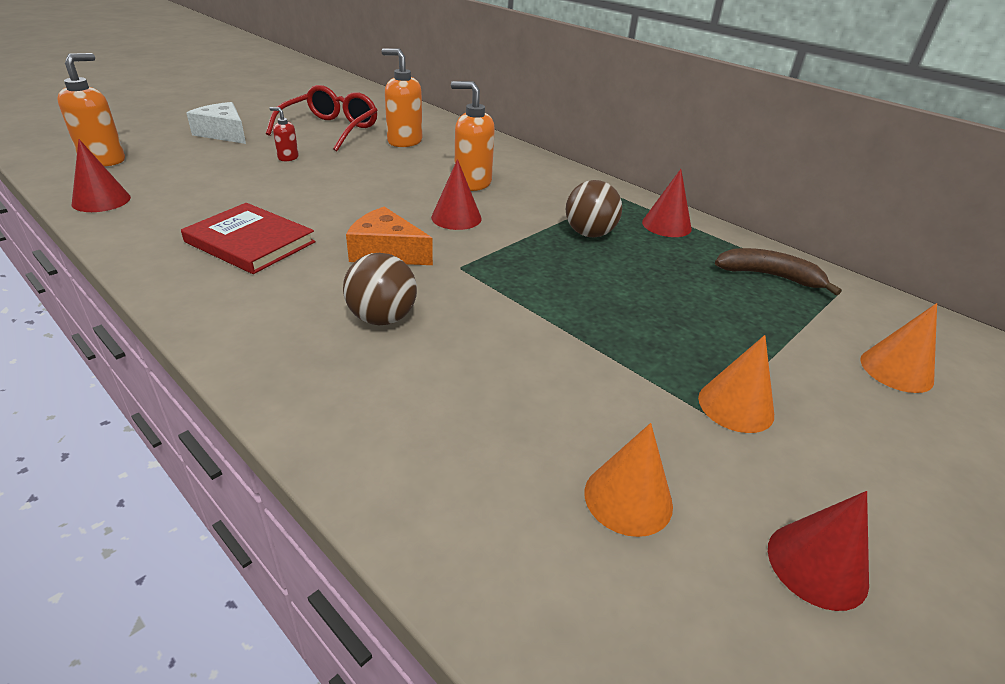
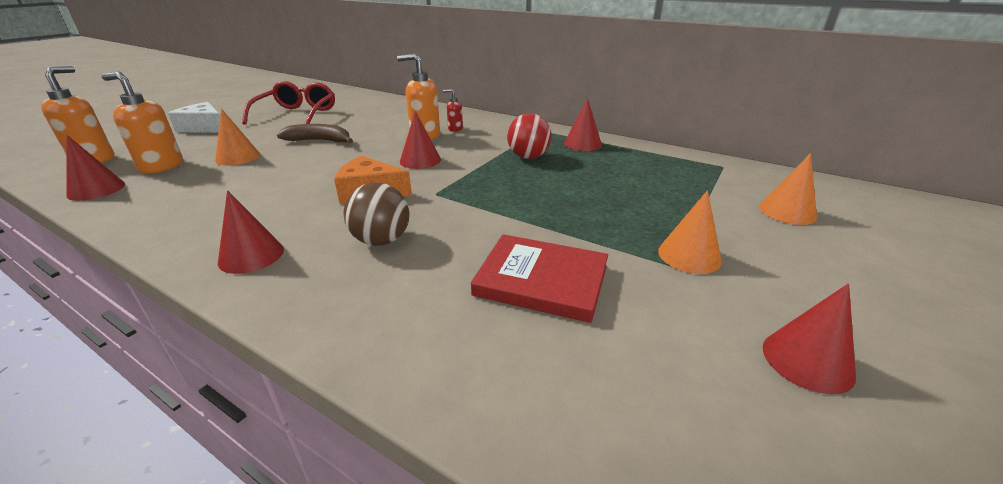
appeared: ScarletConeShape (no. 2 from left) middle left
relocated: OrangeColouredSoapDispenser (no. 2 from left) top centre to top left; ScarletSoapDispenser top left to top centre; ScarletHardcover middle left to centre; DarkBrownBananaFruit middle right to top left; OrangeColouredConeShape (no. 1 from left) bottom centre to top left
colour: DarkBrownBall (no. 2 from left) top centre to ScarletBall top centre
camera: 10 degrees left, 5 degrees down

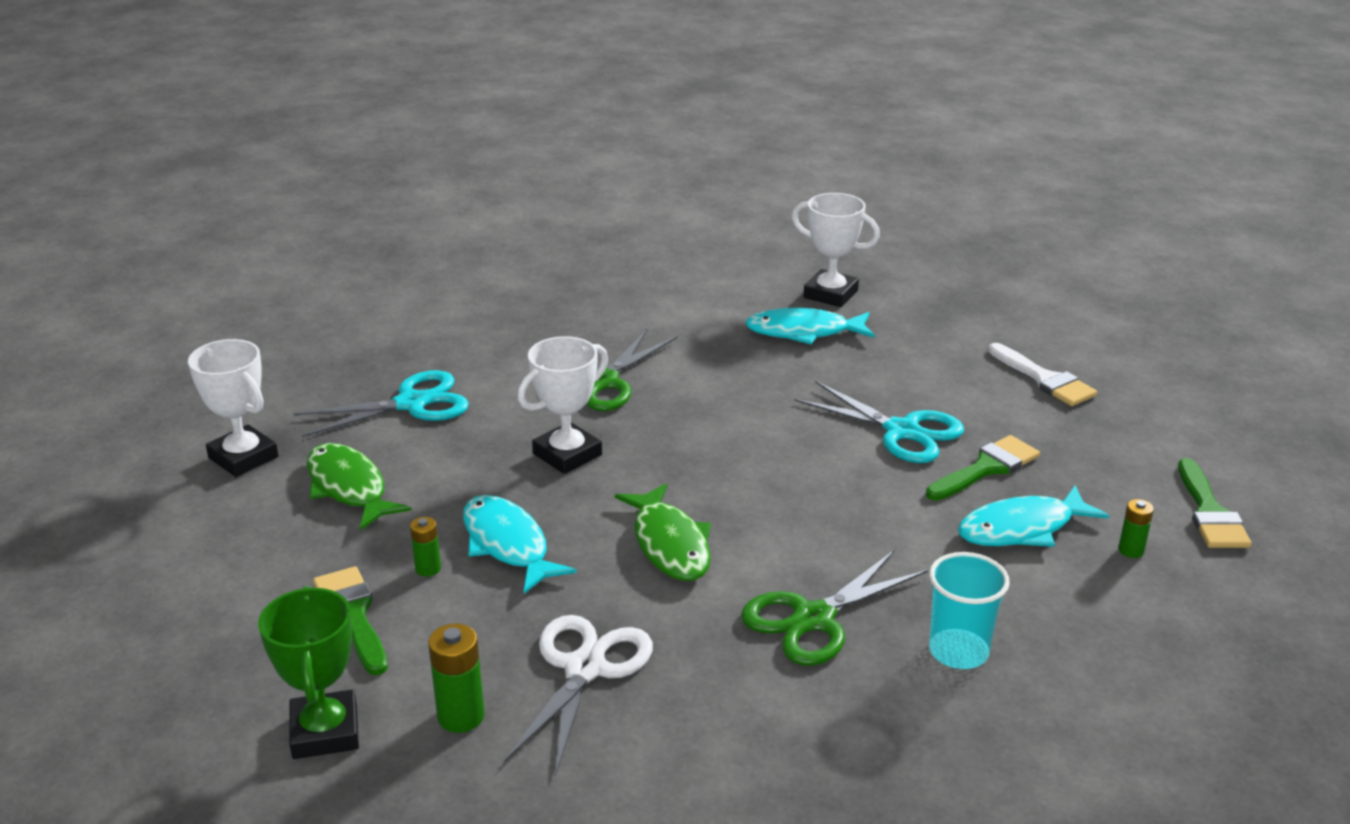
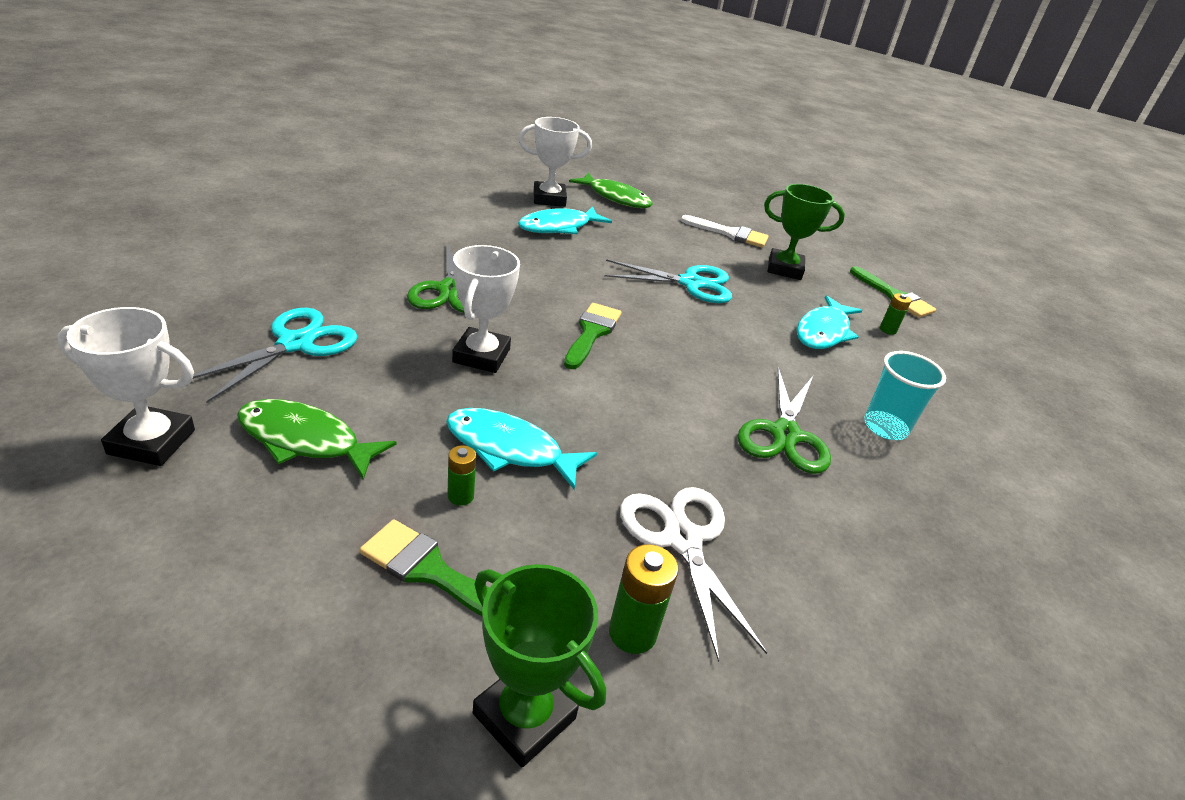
appeared: GreenTrophy (no. 2 from left) top right
relocated: GreenPaintBrush (no. 2 from left) middle right to centre; GreenFishFigure (no. 2 from left) centre to top centre
camera: 40 degrees left, 5 degrees up

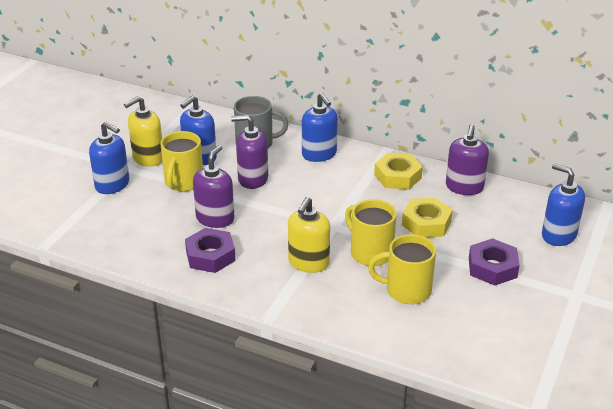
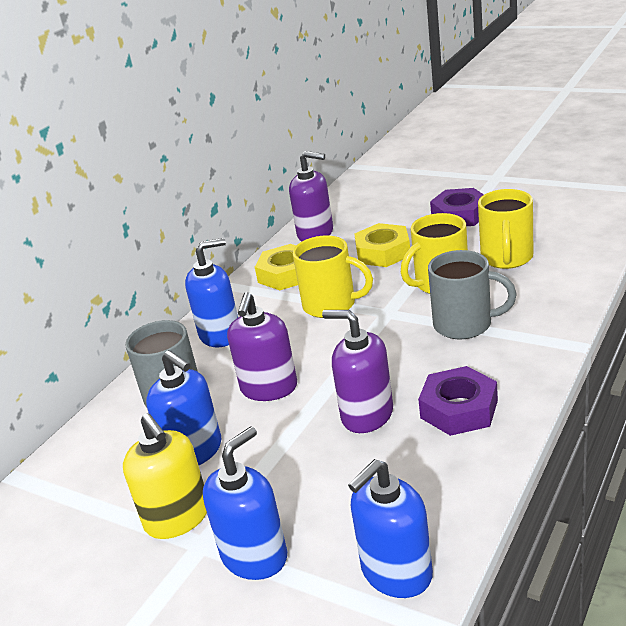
relocated: YellowMug (no. 1 from left) middle left to centre; BlueSoapDispenser (no. 4 from left) middle right to bottom centre
exchanged: YellowSoapDispenser (no. 2 from left) centre to AshGreyMug (no. 2 from left) middle right
camera: 80 degrees left, 5 degrees down

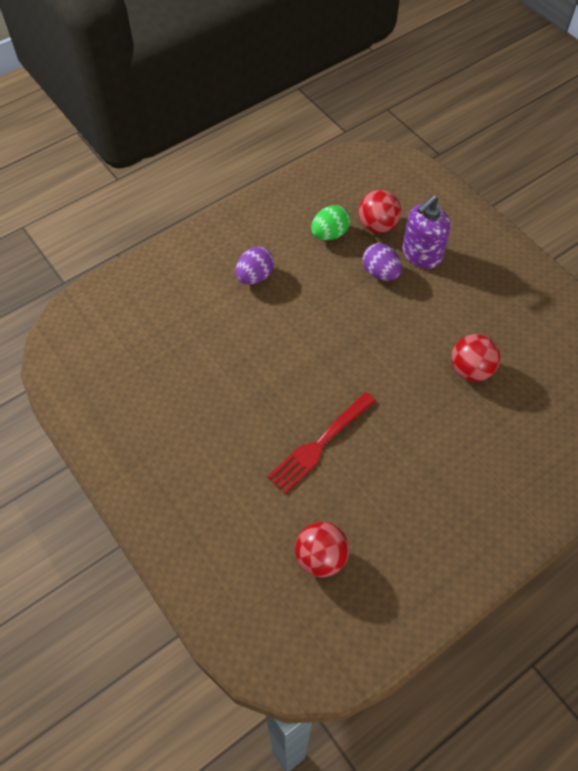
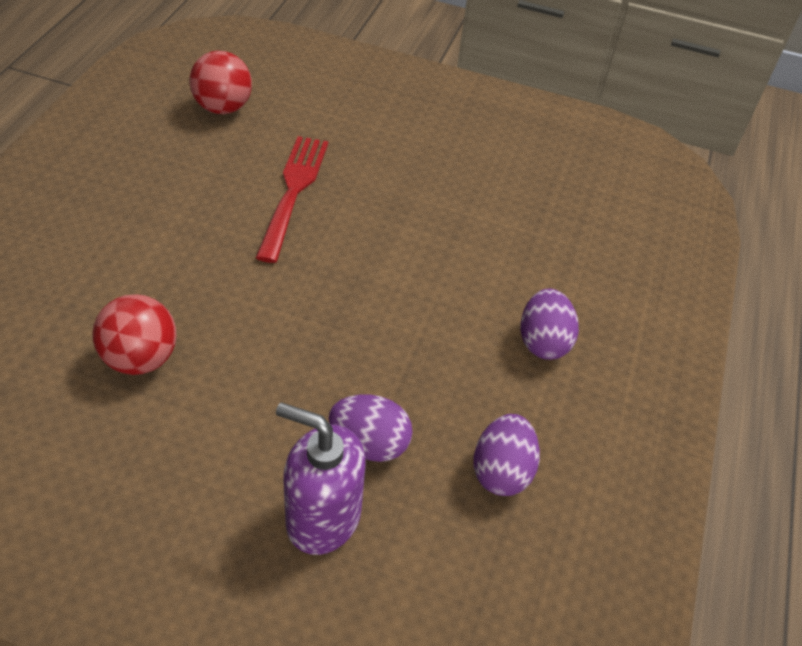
missing: ScarletBall (no. 2 from left) top centre
colour: GreenToyEgg top centre to PurpleToyEgg (no. 2 from left) bottom centre
spun: PurpleSoapDispenser top right = bottom centre 75 degrees counterclockwise
camera: 140 degrees right, 10 degrees down

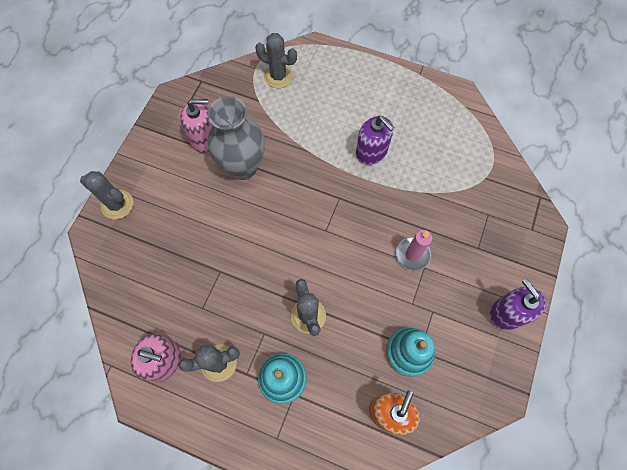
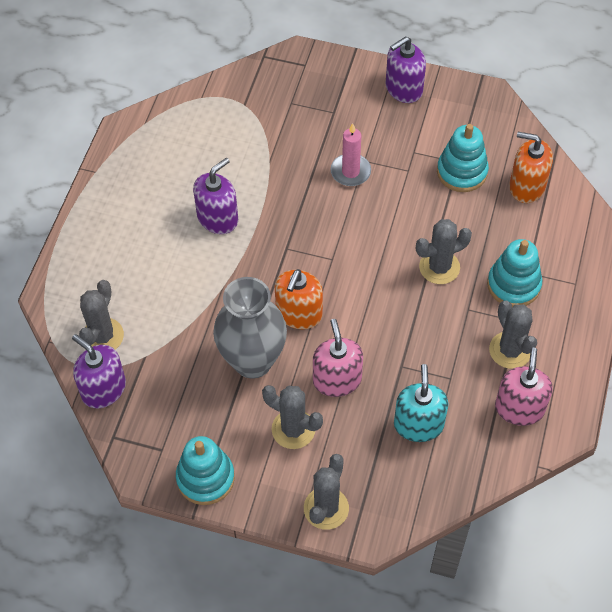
appeared: OrangeColouredSoapDispenser (no. 1 from left) centre; PurpleSoapDispenser (no. 1 from left) middle left; AquaSoapDispenser middle right; AshGreyCactus (no. 2 from left) bottom centre; AquaRingStacker (no. 1 from left) bottom centre
relocated: PinkSoapDispenser (no. 2 from left in the first image) top left to PinkSoapDispenser (no. 1 from left) centre
camera: 95 degrees left, 10 degrees down

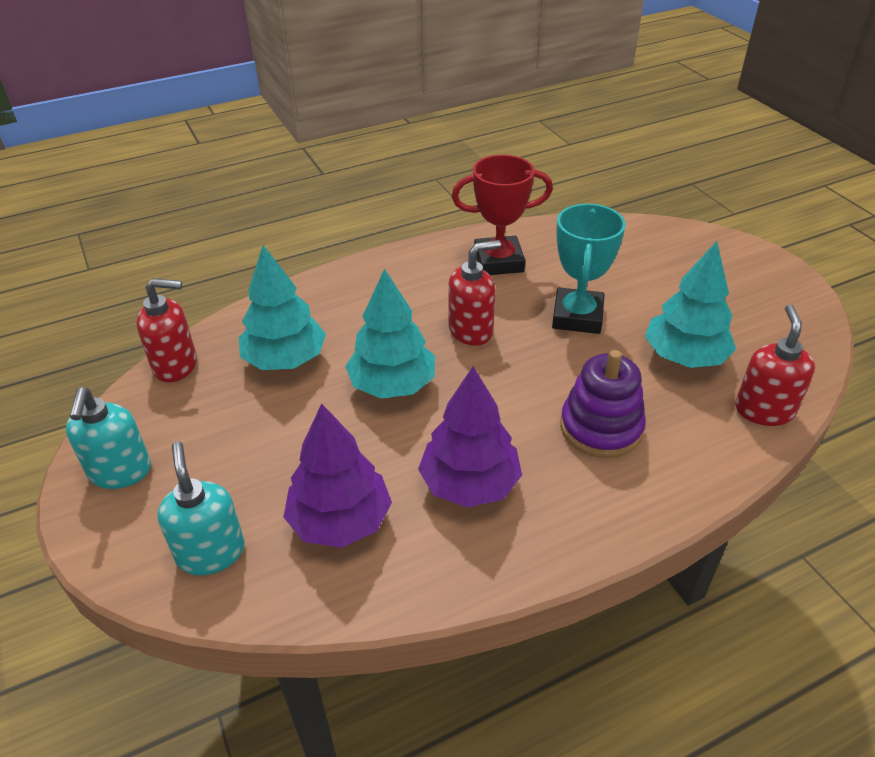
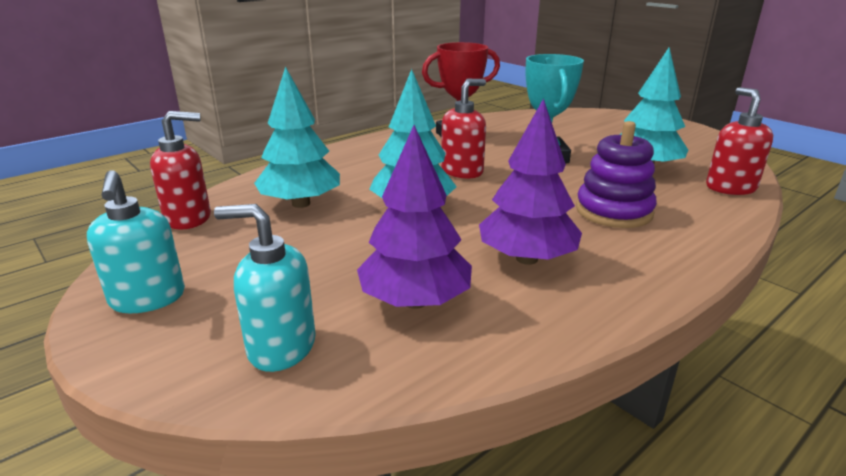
spun: AquaSoapDispenser (no. 2 from left) bottom left = middle left 45 degrees counterclockwise
camera: 15 degrees left, 15 degrees down

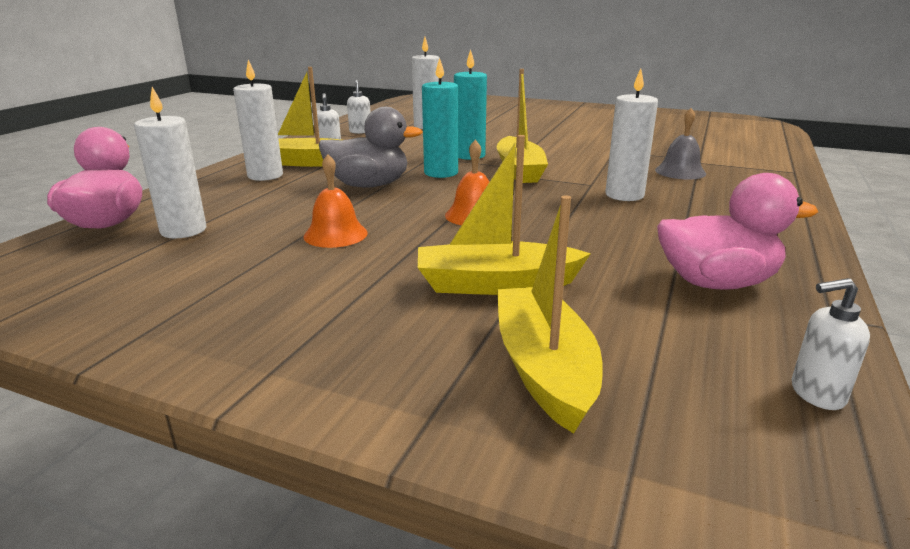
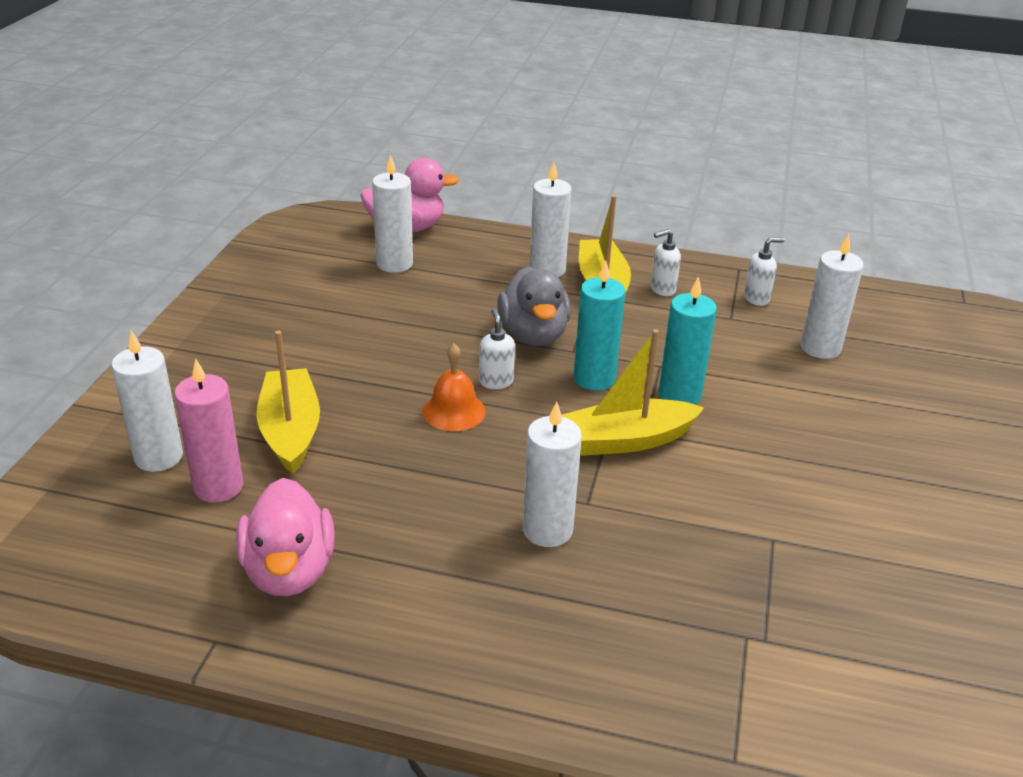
missing: AshGreyBell top right; OrangeColouredBell (no. 1 from left) centre
appeared: PinkPillarCandle middle left
relocated: SnowWhiteSoapDispenser (no. 3 from left in the first image) middle right to SnowWhiteSoapDispenser (no. 1 from left) centre
exchanged: YellowToyBoat (no. 4 from left) centre to SnowWhitePillarCandle (no. 1 from left) middle left
camera: 80 degrees right, 10 degrees up

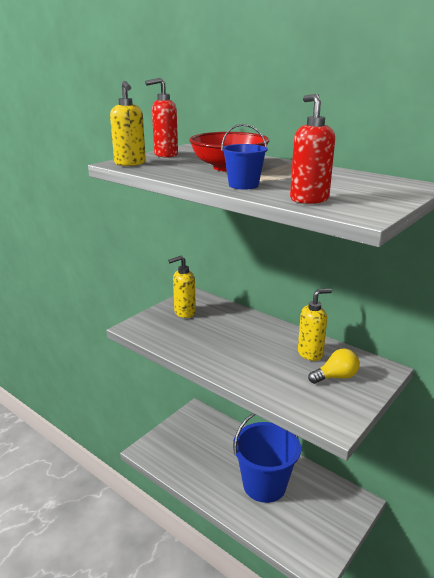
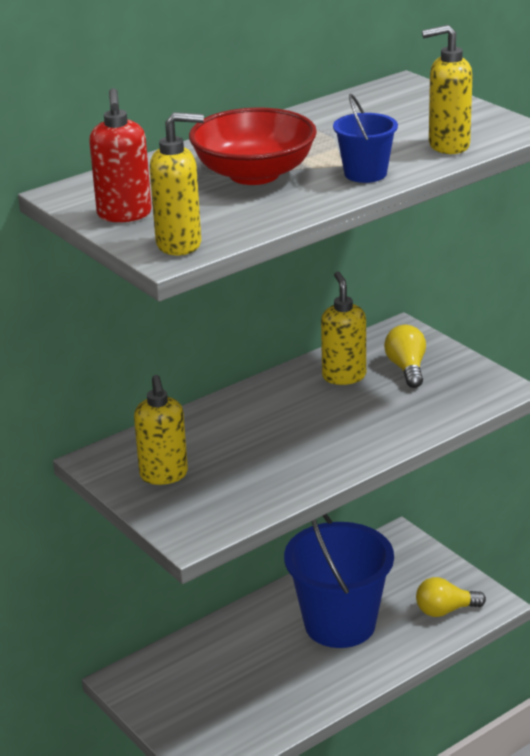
appeared: YellowLightBulb (no. 2 from left) bottom right
colour: ScarletSoapDispenser (no. 2 from left) top right to YellowSoapDispenser (no. 4 from left) top right
camera: 75 degrees left, 5 degrees up

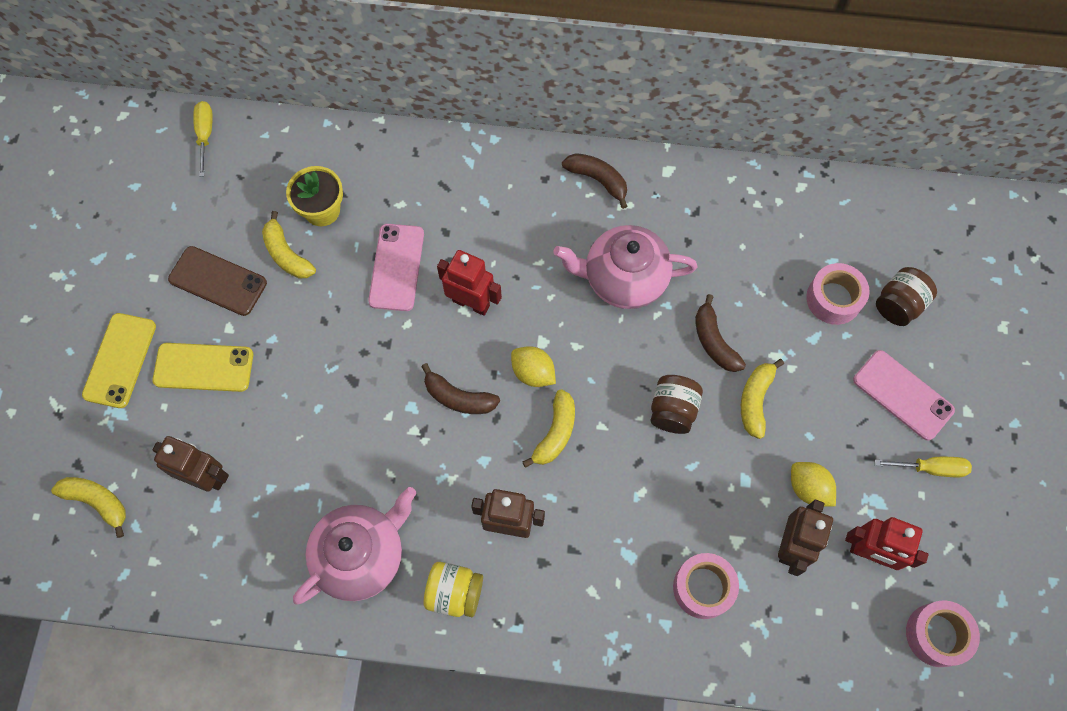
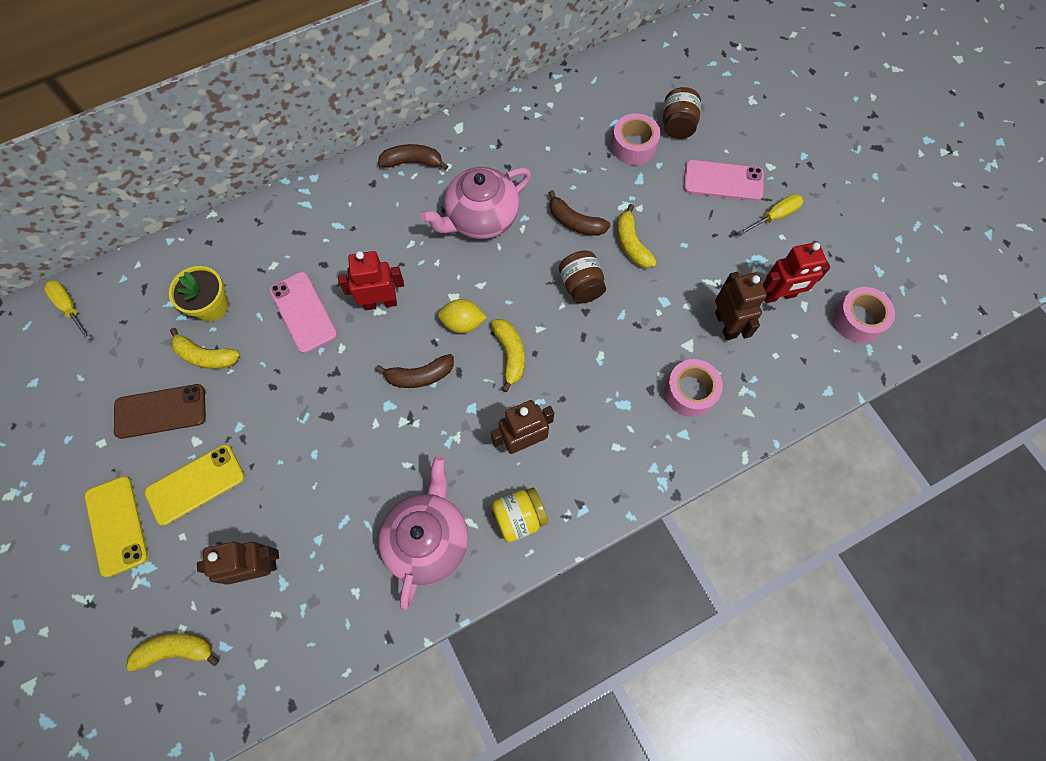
missing: YellowToyLemon (no. 2 from left) bottom right
camera: 35 degrees left, 0 degrees up

